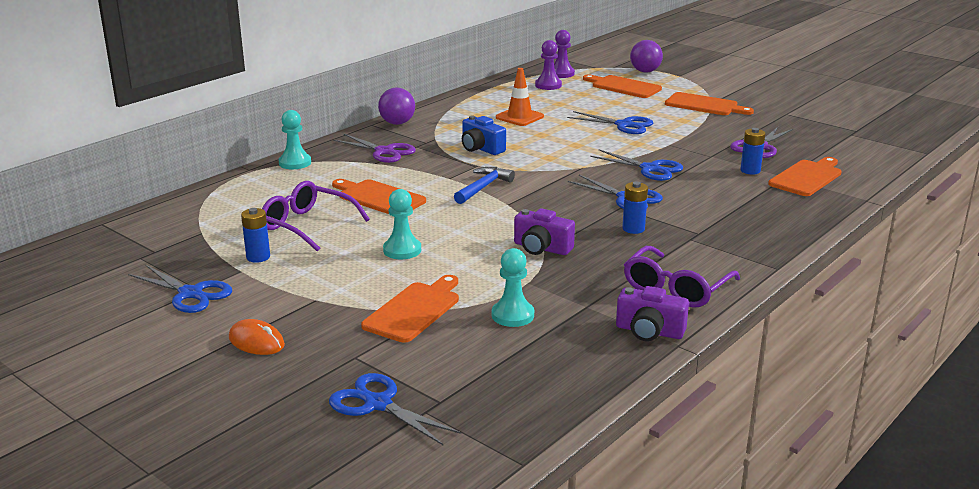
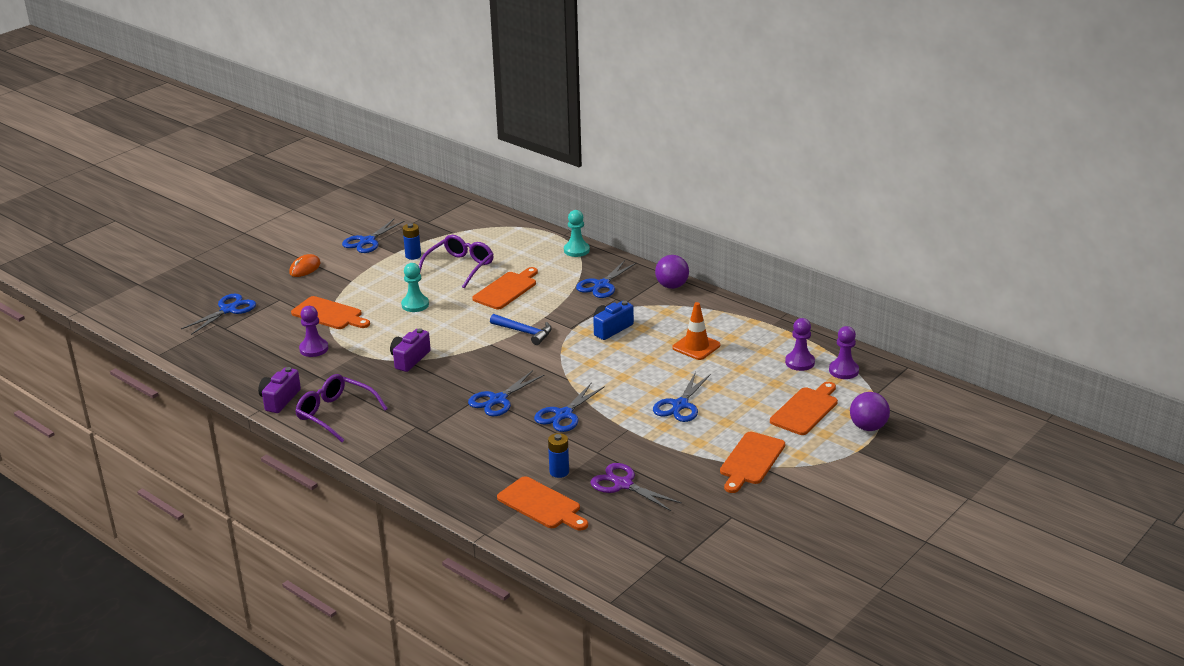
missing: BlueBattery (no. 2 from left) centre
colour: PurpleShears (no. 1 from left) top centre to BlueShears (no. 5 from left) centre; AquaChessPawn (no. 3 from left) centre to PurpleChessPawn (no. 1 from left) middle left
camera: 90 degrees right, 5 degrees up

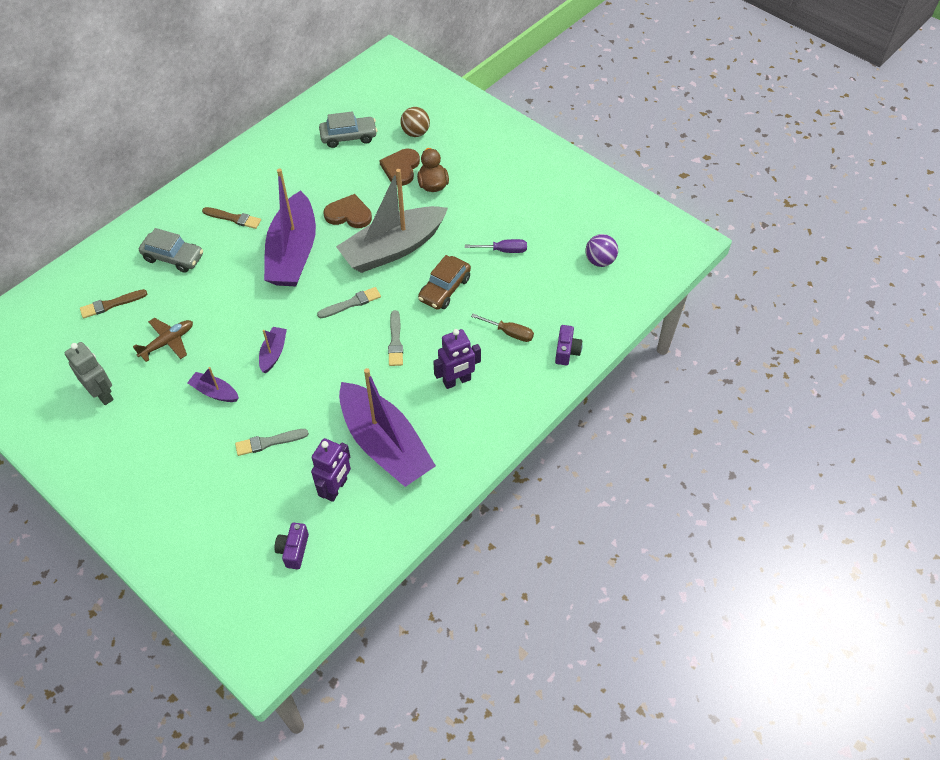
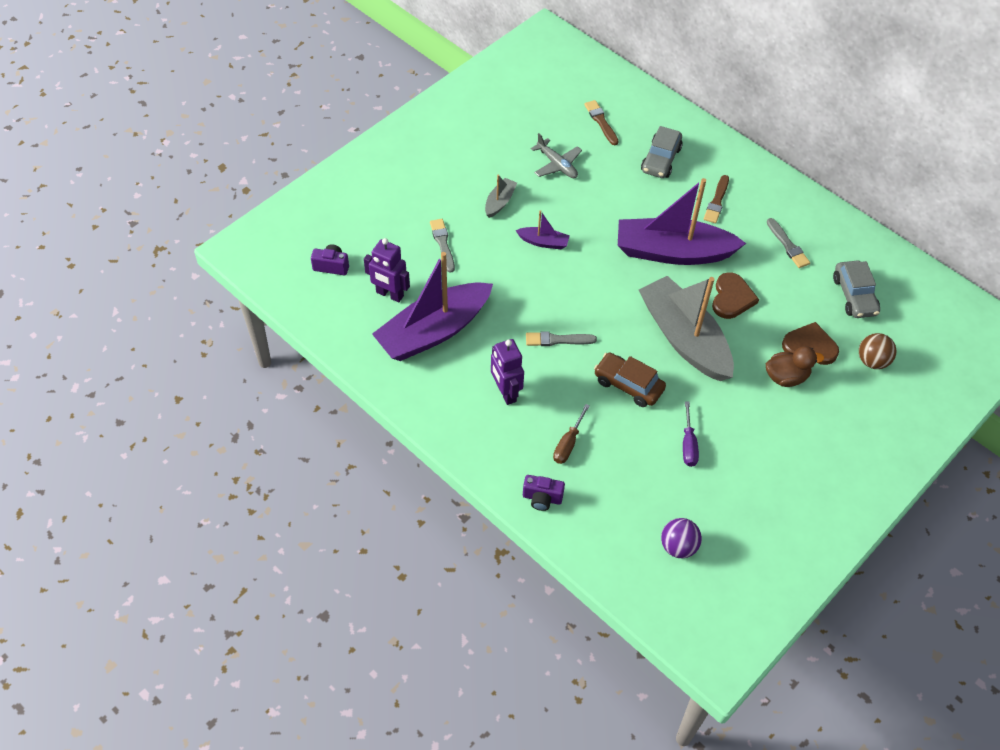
missing: AshGreyToyRobot middle left
relocated: AshGreyPaintBrush (no. 2 from left in the first image) centre to AshGreyPaintBrush (no. 3 from left) top right
colour: DarkBrownPlane middle left to AshGreyPlane top centre; PurpleToyBoat (no. 1 from left) middle left to AshGreyToyBoat (no. 1 from left) top centre
camera: 90 degrees right, 0 degrees up

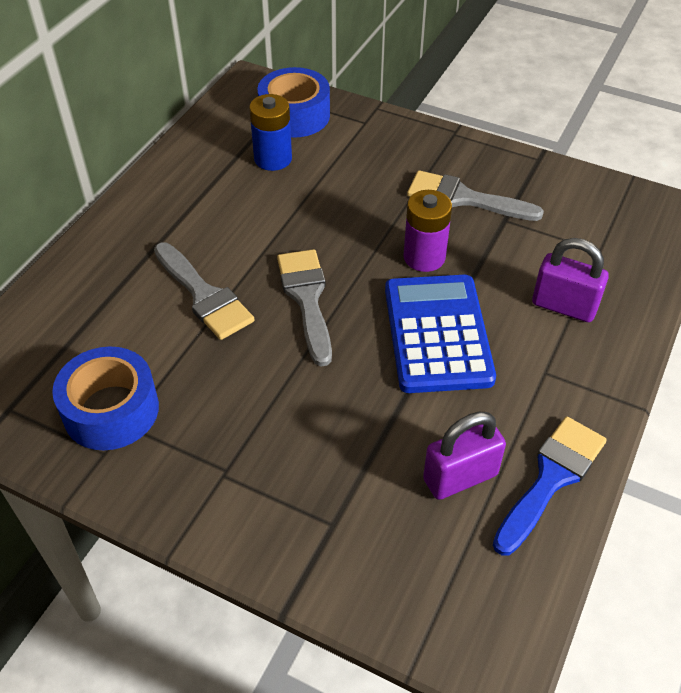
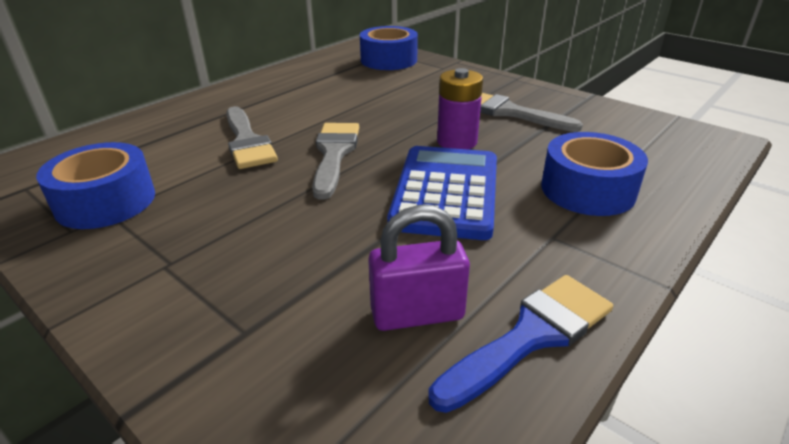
missing: BlueBattery top centre
exchanged: PurpleLock (no. 2 from left) middle right to BlueRollOfTape (no. 3 from left) middle right
camera: 15 degrees right, 15 degrees down

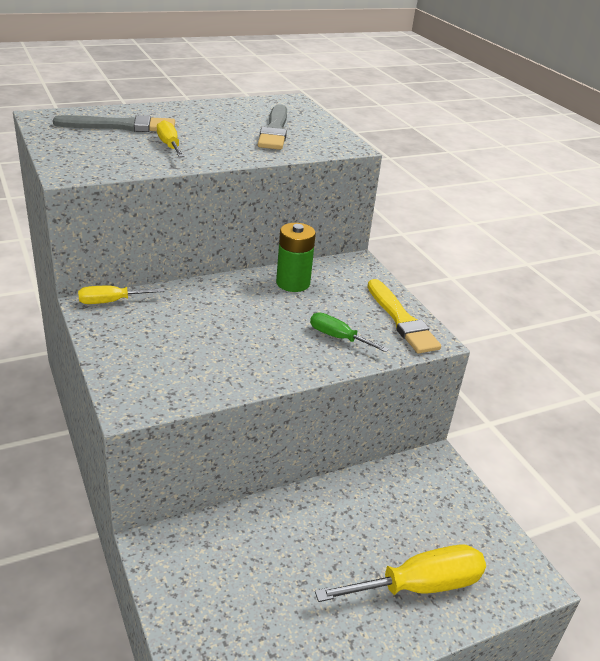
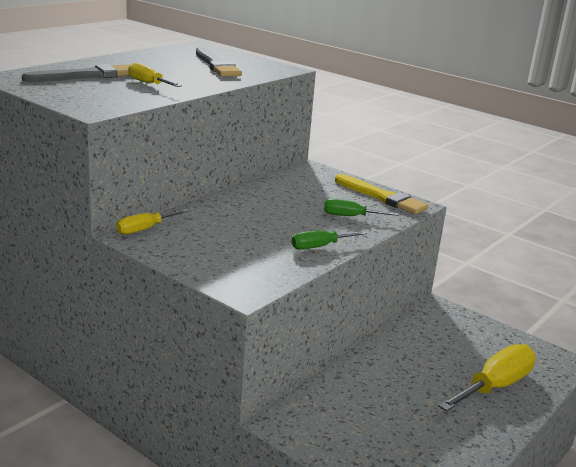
missing: GreenBattery centre
appeared: GreenHandScrewdriver (no. 1 from left) centre
camera: 25 degrees left, 10 degrees down

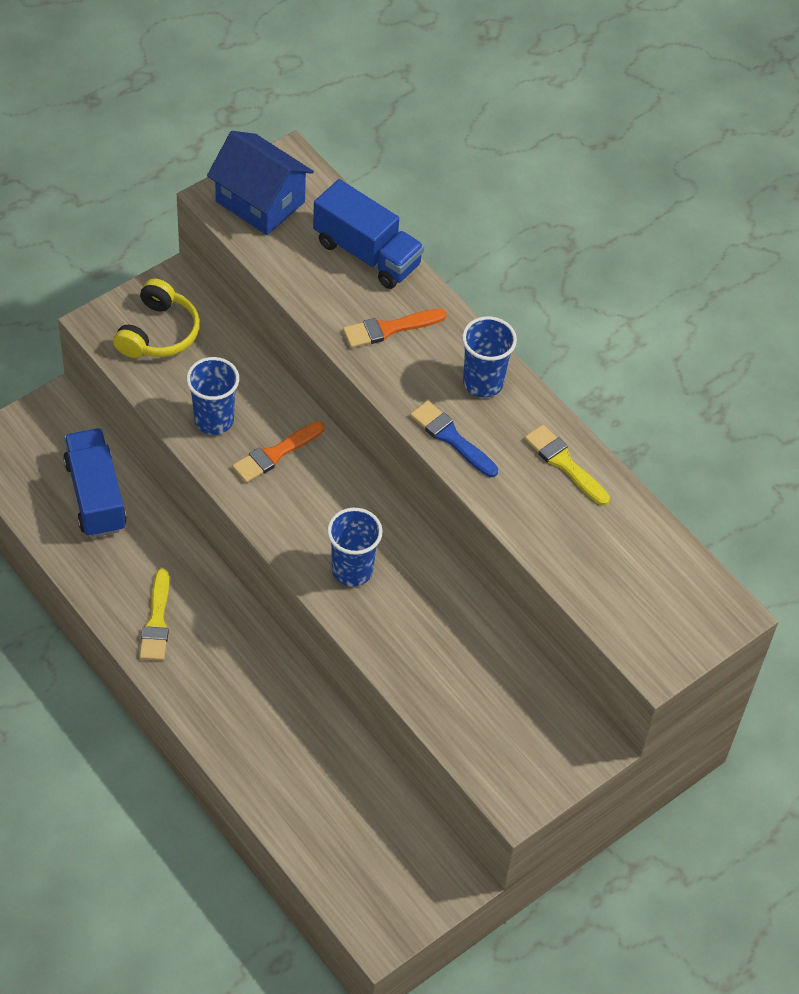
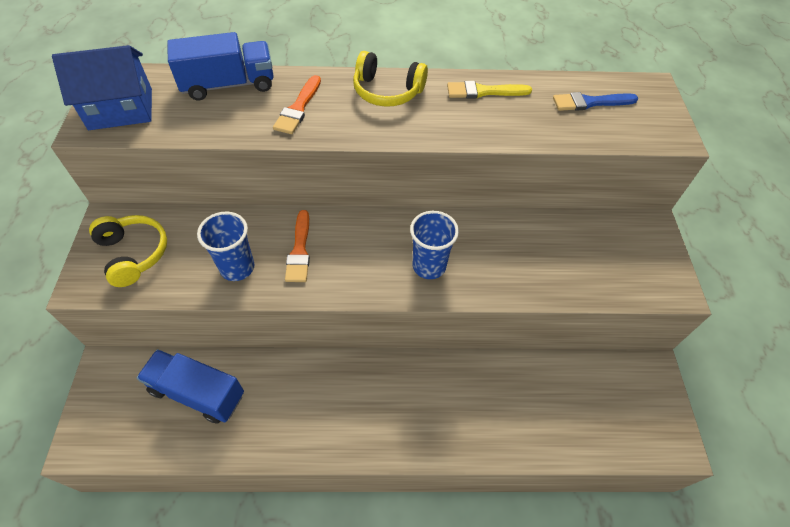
missing: YellowPaintBrush (no. 1 from left) middle left
relocated: BluePaintBrush centre to top right
exchanged: BlueCup (no. 3 from left) centre to YellowHeadphones (no. 2 from left) top centre
camera: 50 degrees left, 0 degrees up

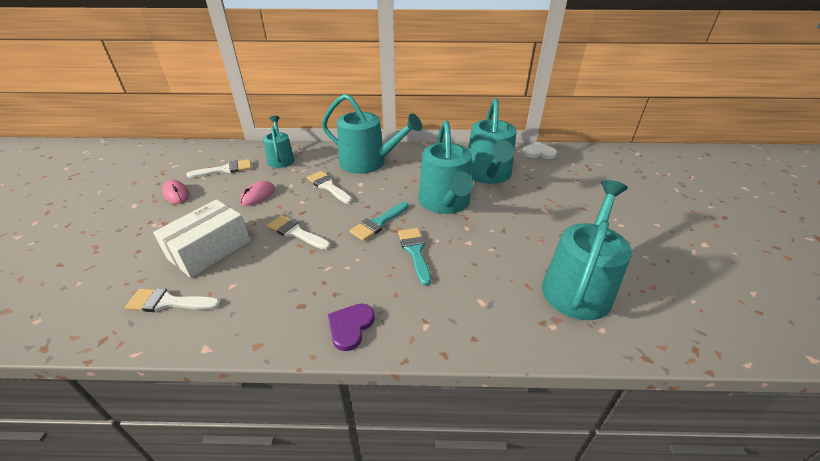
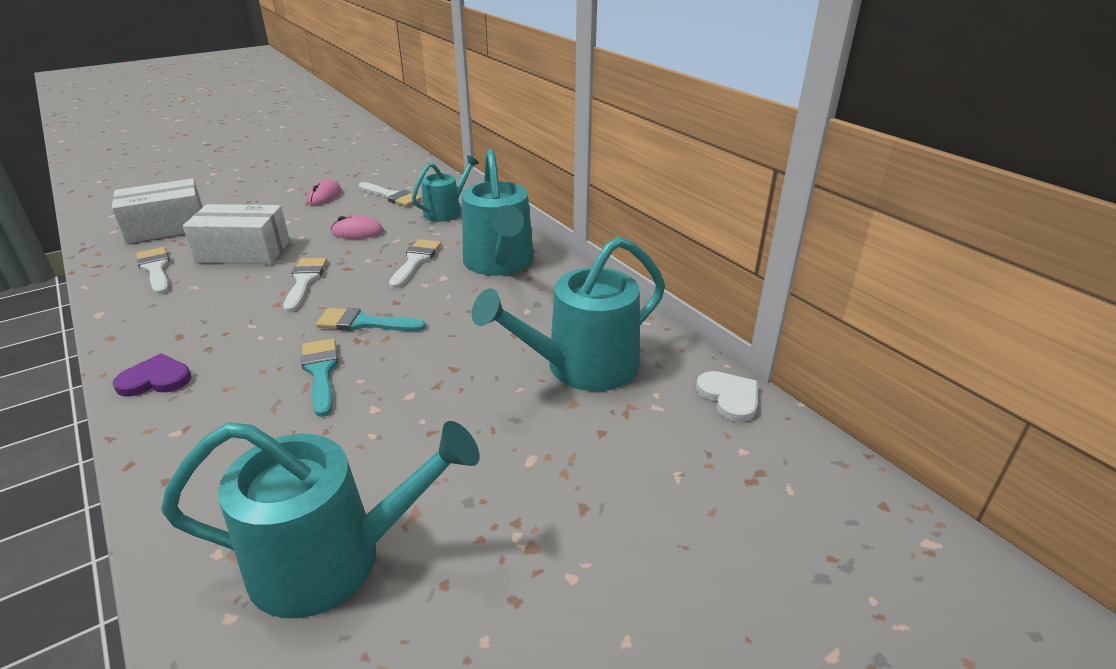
missing: AquaWateringPot (no. 3 from left) centre
appeared: SnowWhiteParcel (no. 1 from left) top left
spun: AquaPaintBrush (no. 2 from left in the first image) centre = middle left 60 degrees counterclockwise
camera: 55 degrees right, 5 degrees down

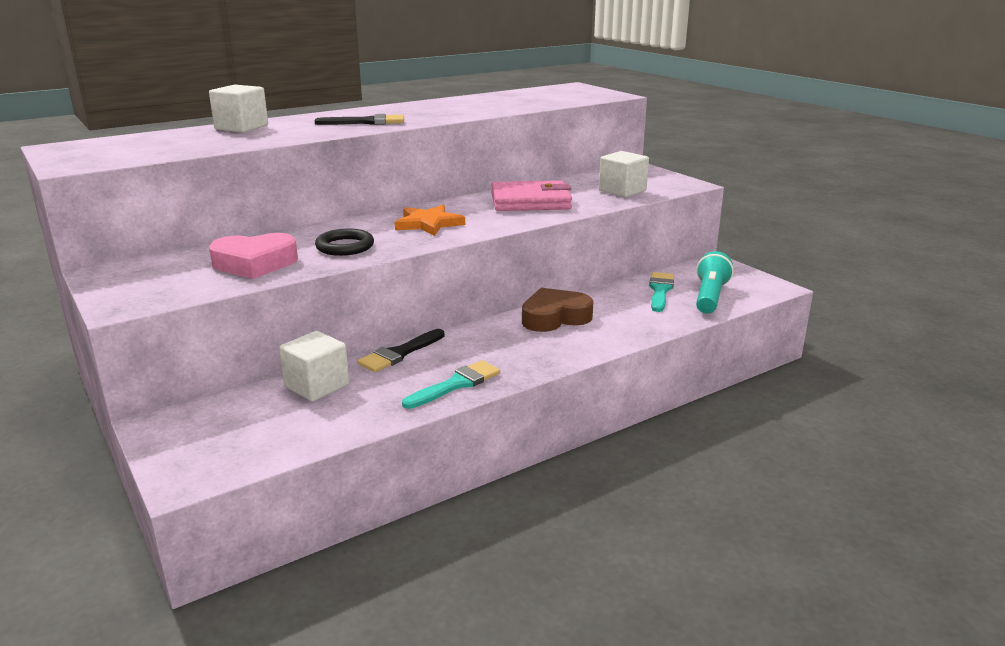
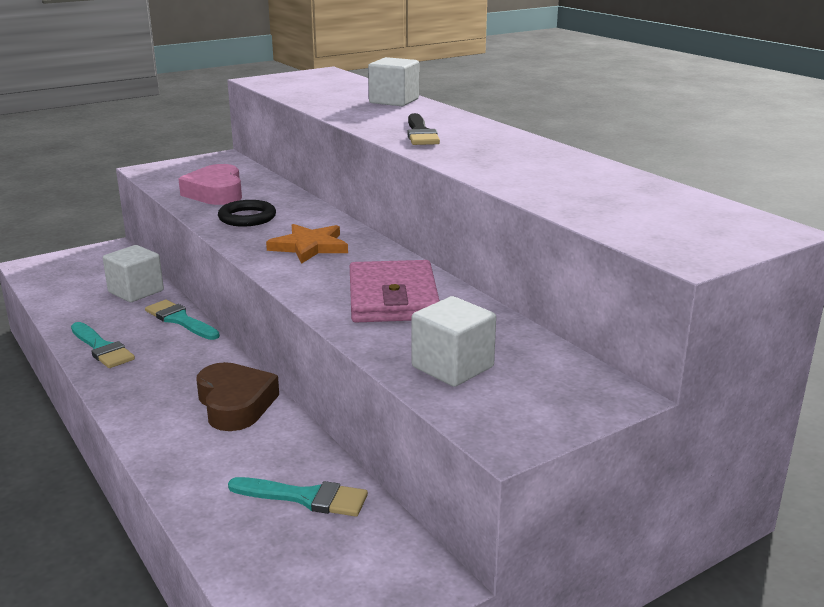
missing: AquaTorch middle right
colour: EbonyPaintBrush (no. 2 from left) centre to AquaPaintBrush (no. 2 from left) middle left
camera: 90 degrees right, 0 degrees up

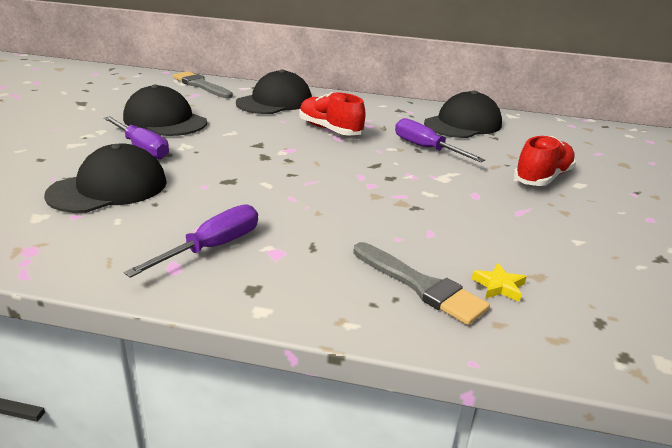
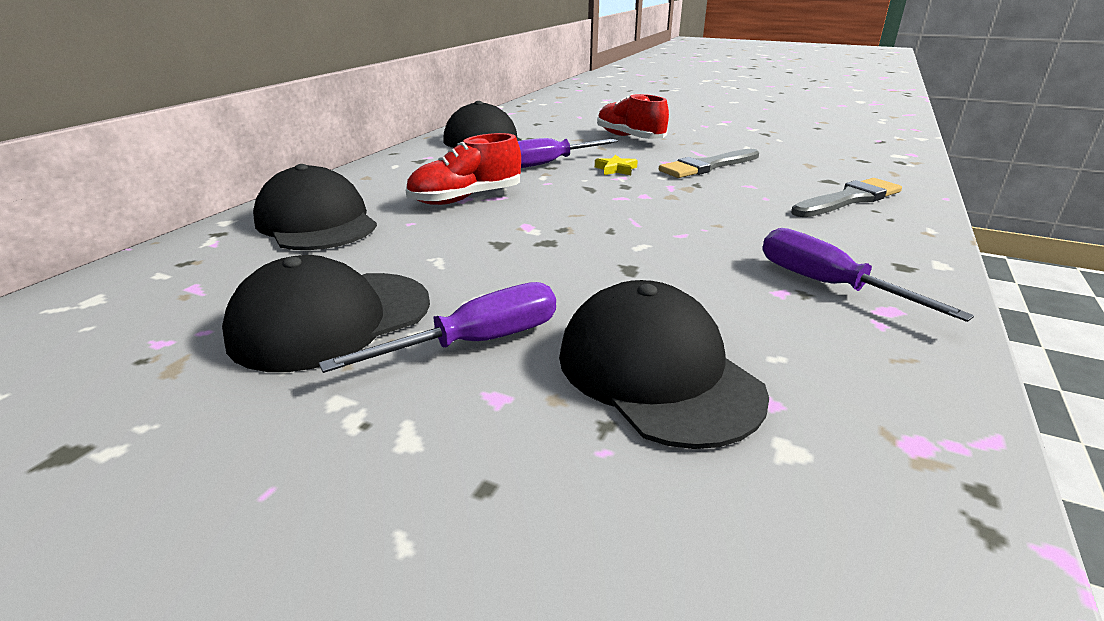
relocated: AshGreyPaintBrush (no. 1 from left) top left to top centre; YellowStarShape middle right to top centre
camera: 75 degrees left, 0 degrees up

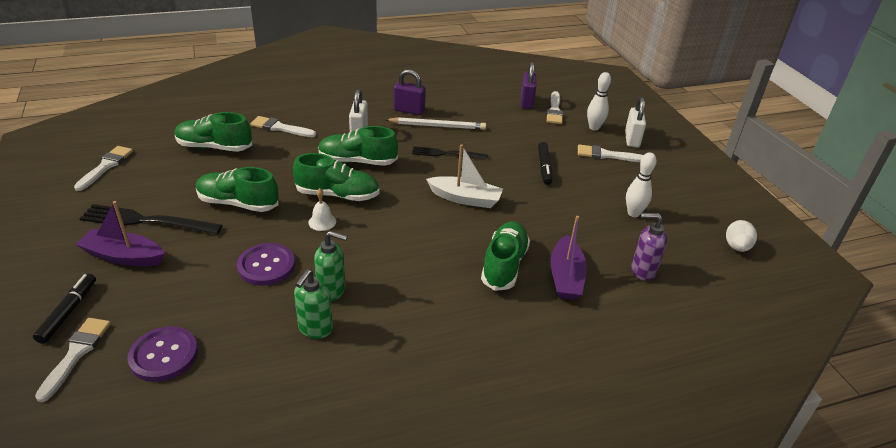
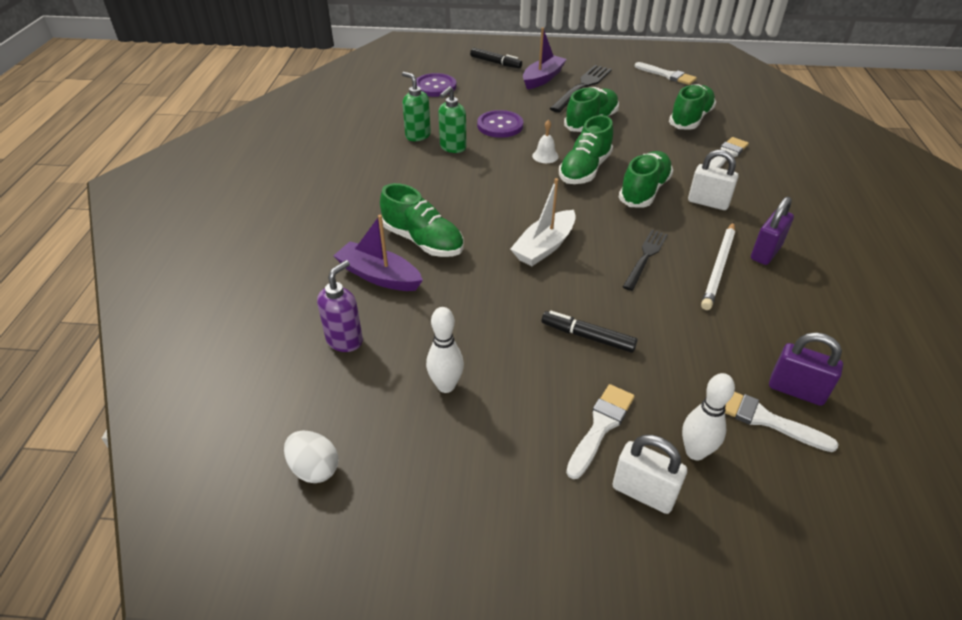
missing: SnowWhitePaintBrush (no. 1 from left) bottom left
camera: 115 degrees right, 5 degrees up

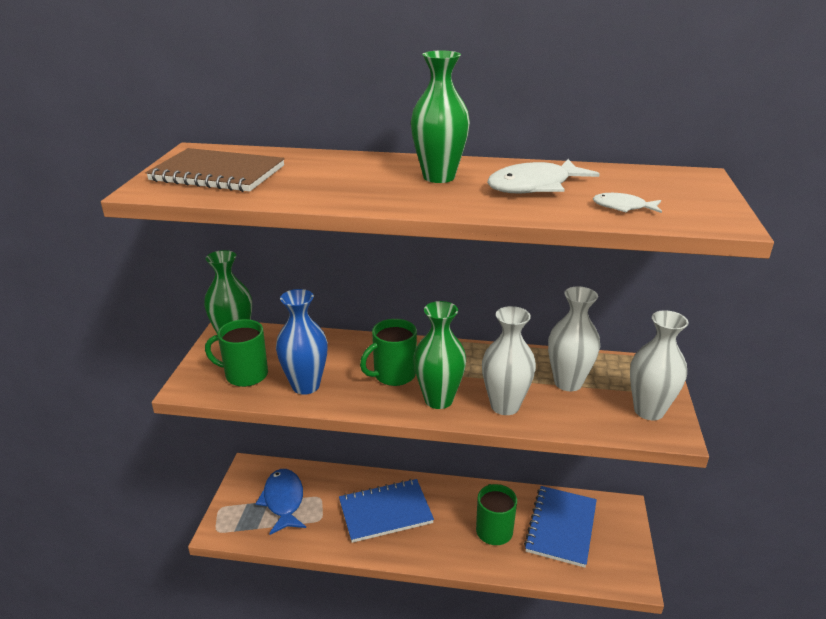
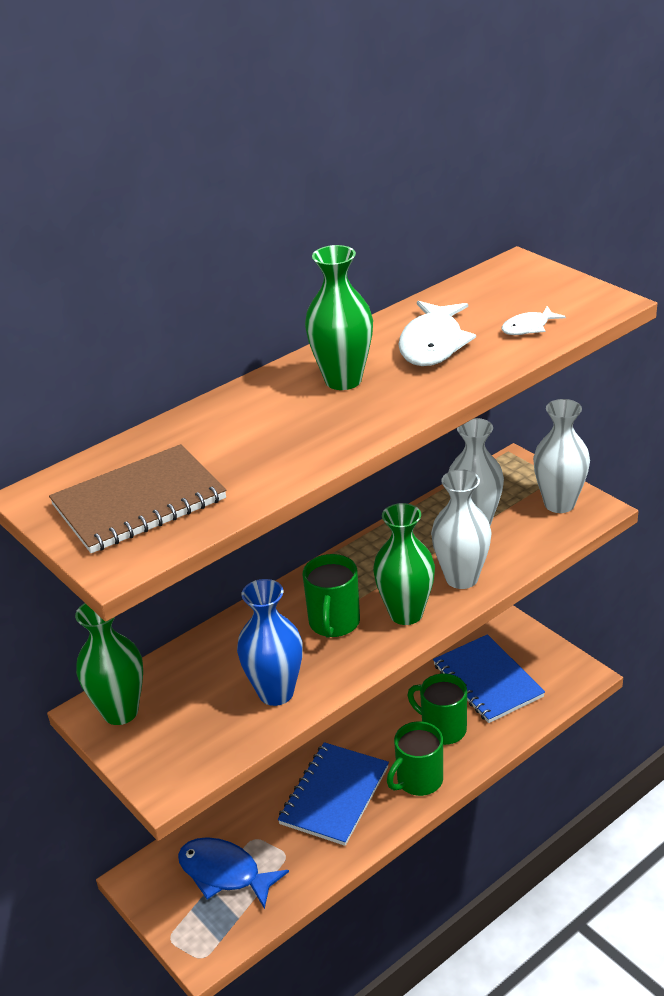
relocated: GreenMug (no. 1 from left in the first image) middle left to GreenMug (no. 2 from left) bottom centre
camera: 45 degrees left, 5 degrees up

